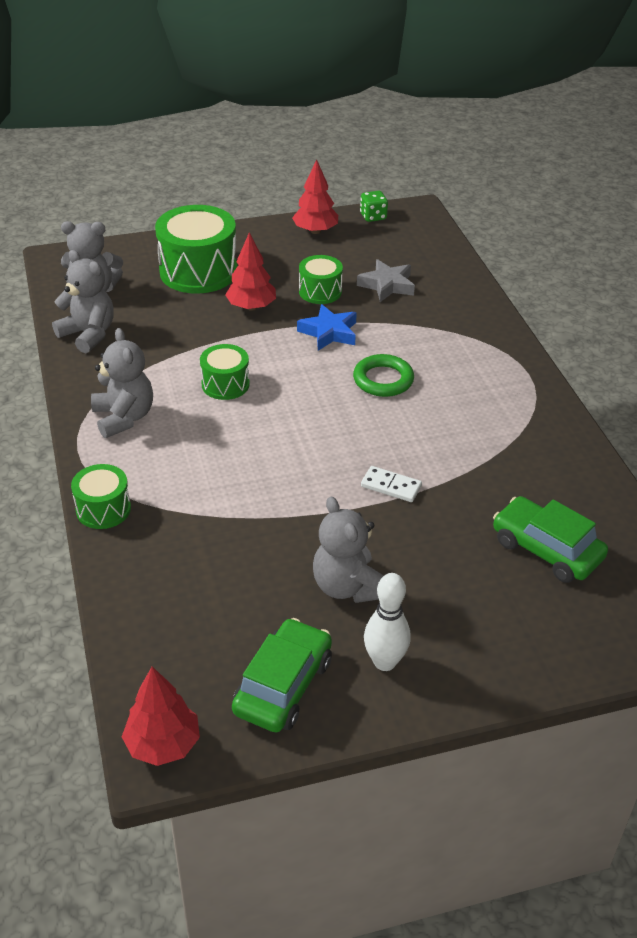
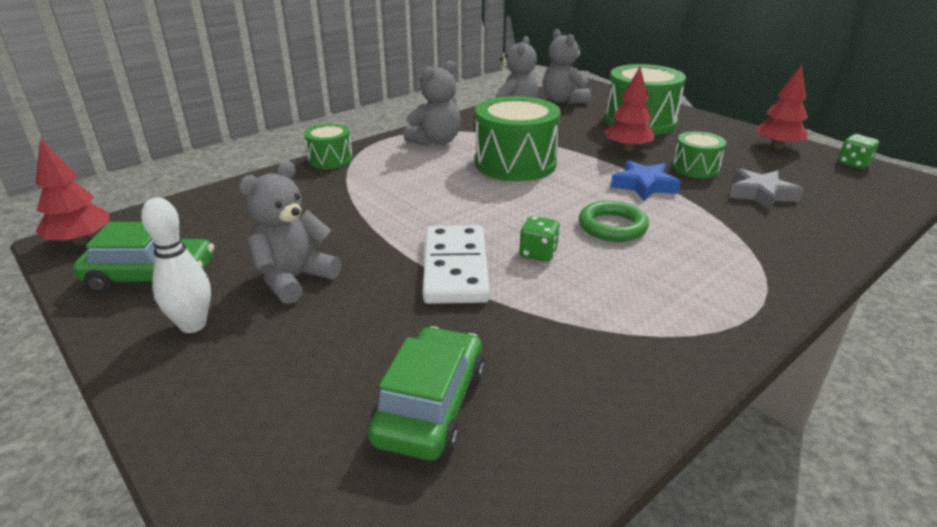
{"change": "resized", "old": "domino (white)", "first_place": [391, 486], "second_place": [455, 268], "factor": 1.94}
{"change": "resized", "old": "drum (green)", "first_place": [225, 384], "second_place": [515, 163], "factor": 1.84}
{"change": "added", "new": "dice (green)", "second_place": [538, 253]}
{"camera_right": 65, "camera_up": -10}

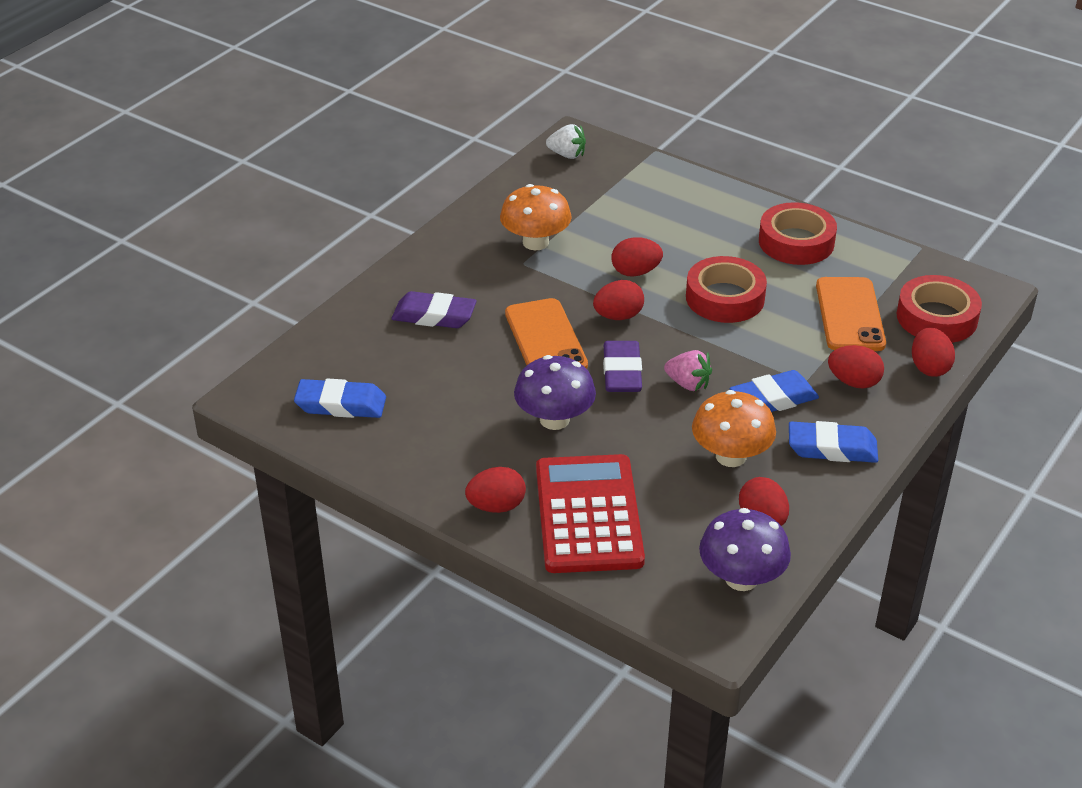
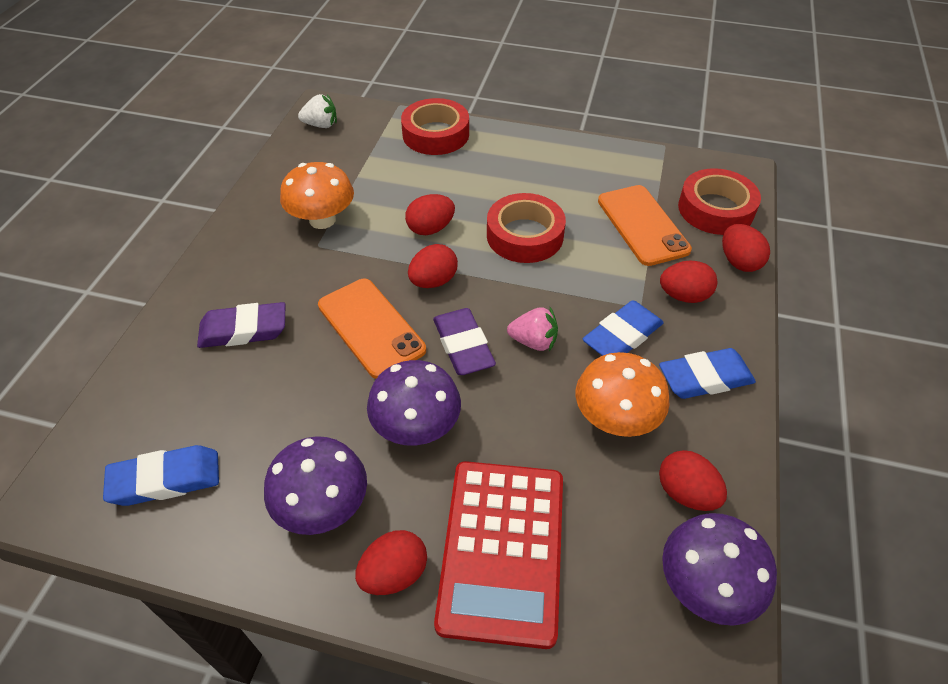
{"change": "added", "new": "mushroom (purple)", "second_place": [323, 506]}
{"change": "moved", "old": "tape (red)", "first_place": [796, 242], "second_place": [435, 134]}
{"change": "turned", "old": "calculator (red)", "first_place": [588, 514], "second_place": [502, 550], "degrees": -150}
{"camera_right": -20, "camera_up": 10}

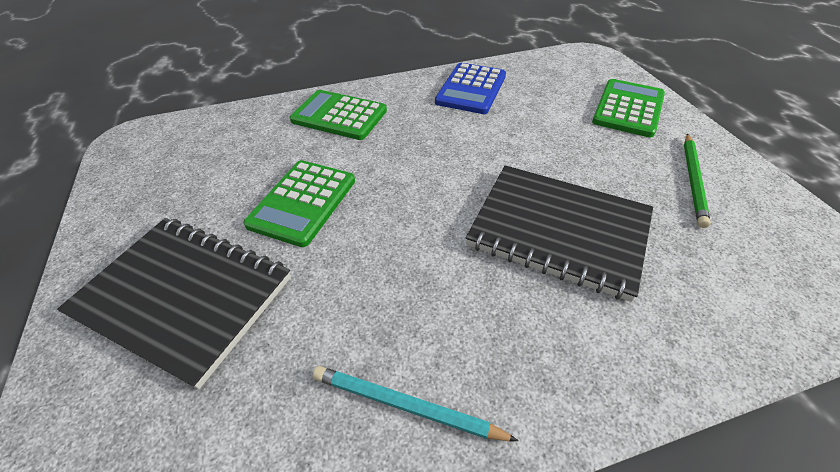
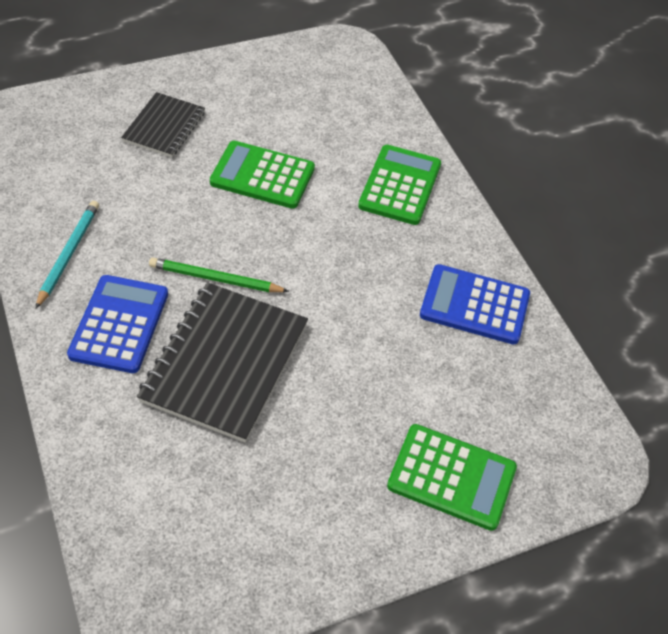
{"change": "added", "new": "calculator (blue)", "second_place": [119, 324]}
{"change": "resized", "old": "notebook (black)", "first_place": [183, 297], "second_place": [164, 127], "factor": 0.58}
{"change": "moved", "old": "pencil (green)", "first_place": [693, 180], "second_place": [215, 279]}
{"camera_right": 80, "camera_up": 5}

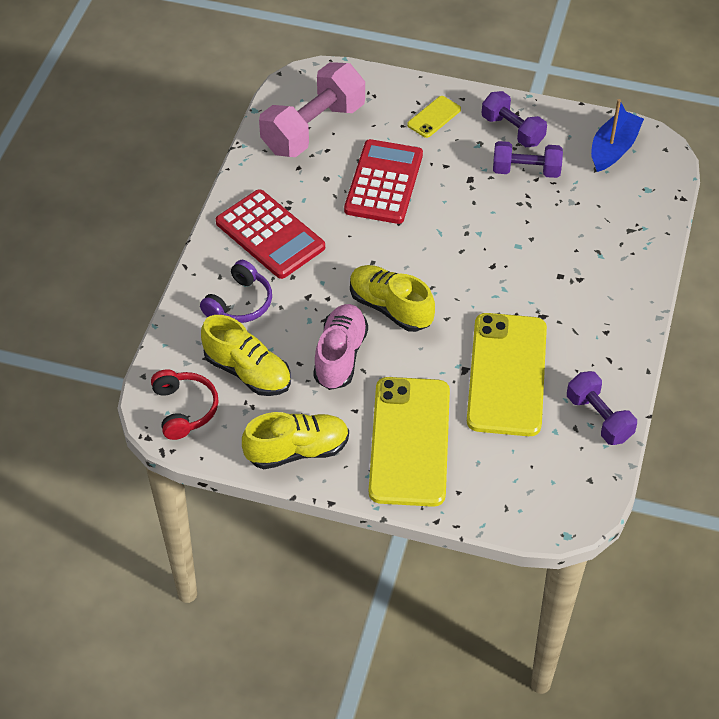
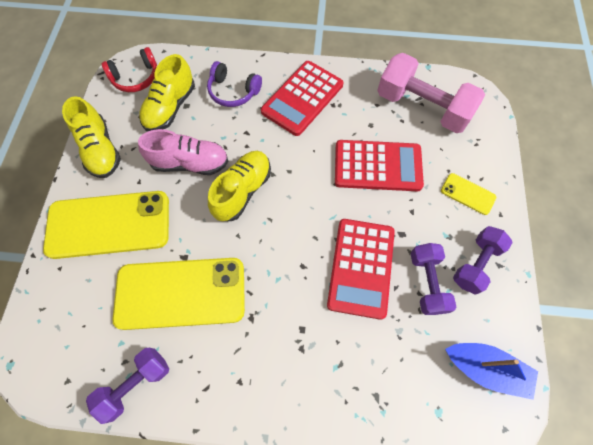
{"change": "added", "new": "calculator (red)", "second_place": [361, 267]}
{"camera_right": 80, "camera_up": 15}

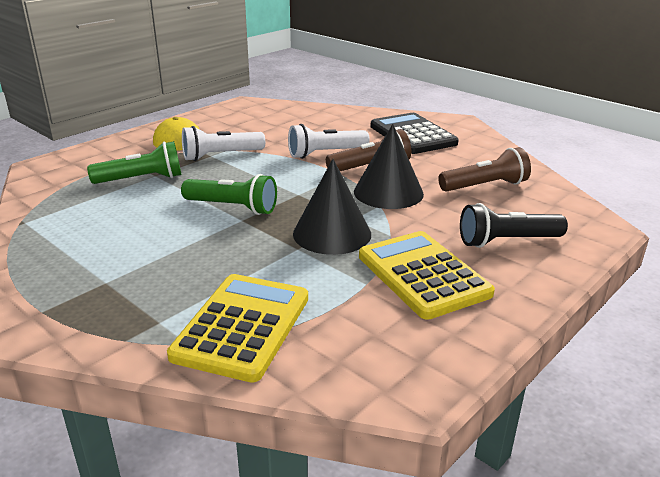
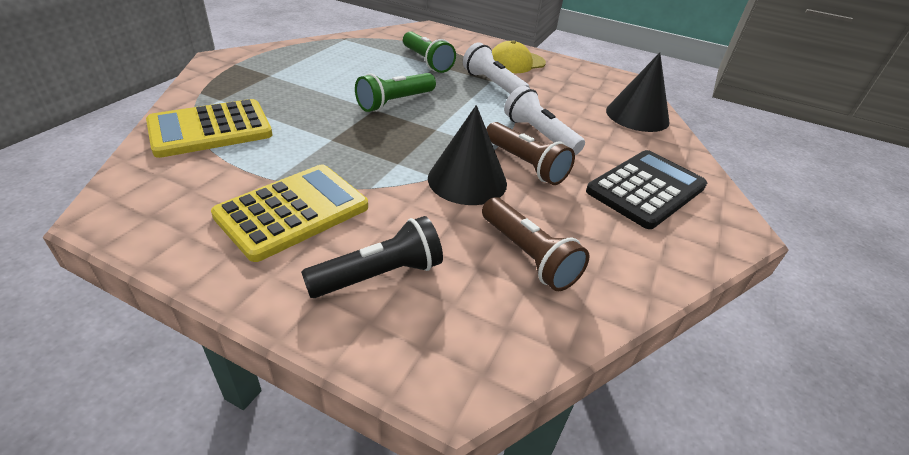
{"change": "turned", "old": "calculator (yellow)", "first_place": [242, 326], "second_place": [210, 129], "degrees": 150}
{"change": "turned", "old": "flashlight (black)", "first_place": [507, 241], "second_place": [379, 275], "degrees": 90}
{"change": "turned", "old": "flashlight (green)", "first_place": [233, 207], "second_place": [395, 102], "degrees": 45}
{"change": "moved", "old": "cone (black)", "first_place": [332, 233], "second_place": [637, 116]}
{"camera_right": 70, "camera_up": 10}

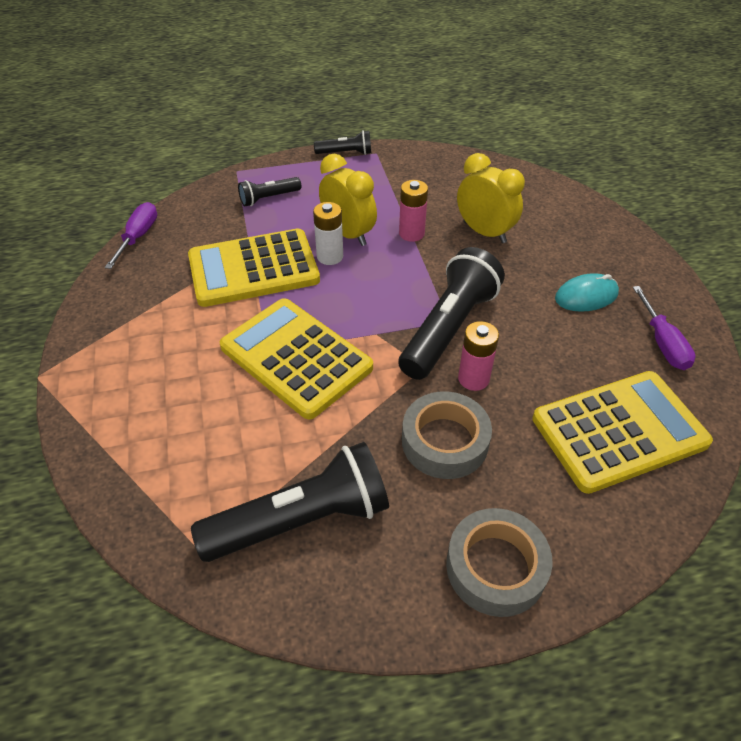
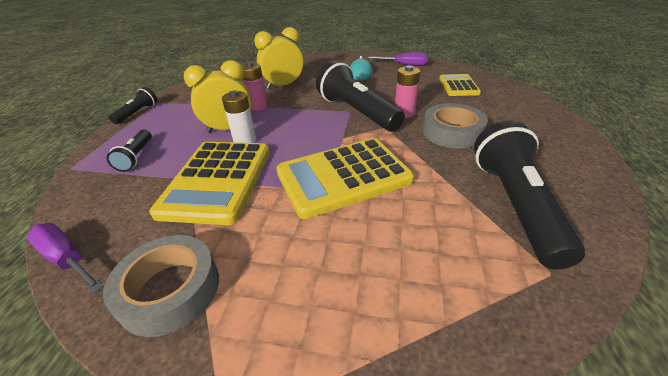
{"change": "moved", "old": "tape (grey)", "first_place": [496, 567], "second_place": [170, 290]}
{"change": "resized", "old": "calculator (yellow)", "first_place": [619, 431], "second_place": [458, 86], "factor": 0.56}
{"camera_right": -65, "camera_up": -10}

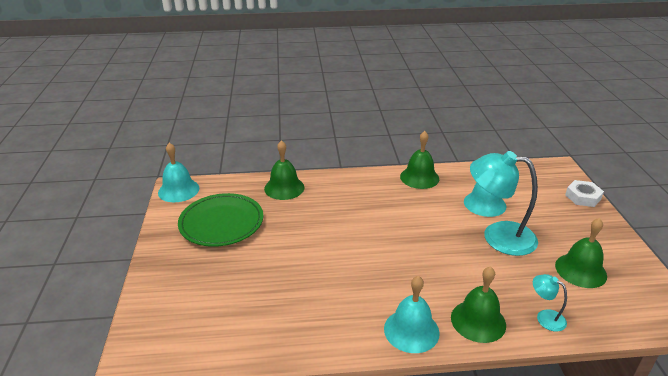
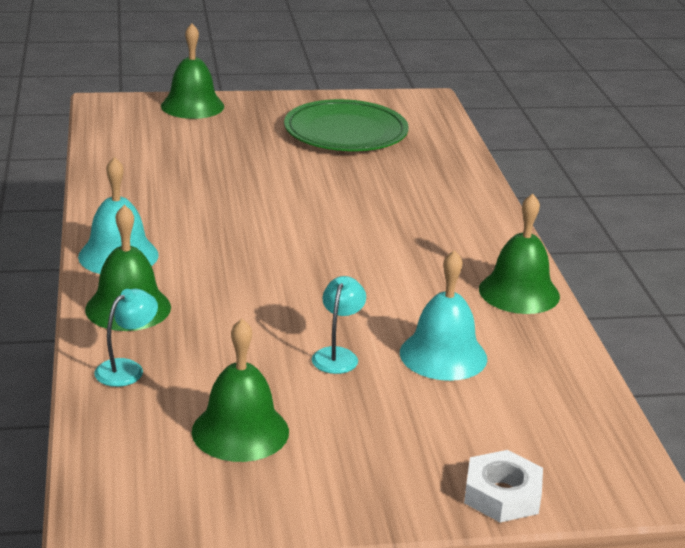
{"change": "moved", "old": "bell (green)", "first_place": [284, 188], "second_place": [192, 106]}
{"change": "resized", "old": "lamp (turquoise)", "first_place": [498, 236], "second_place": [337, 355], "factor": 0.46}
{"change": "removed", "old": "bell (turquoise)", "first_place": [178, 190]}
{"camera_right": 85, "camera_up": -5}

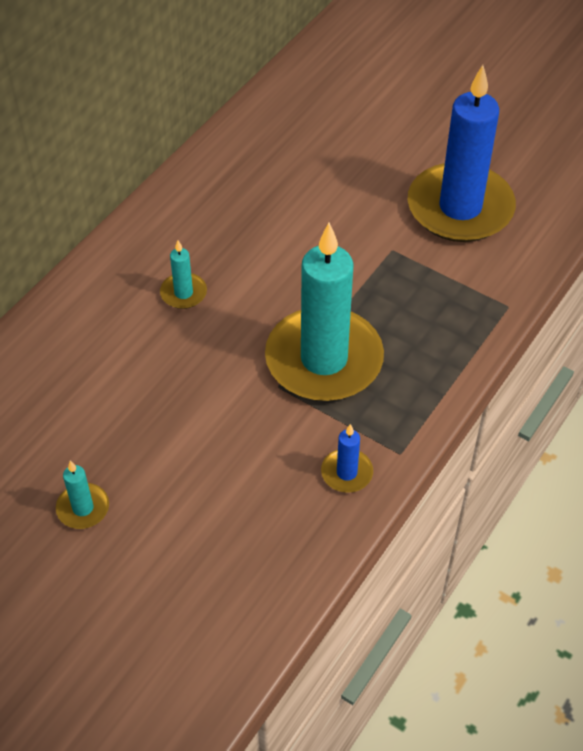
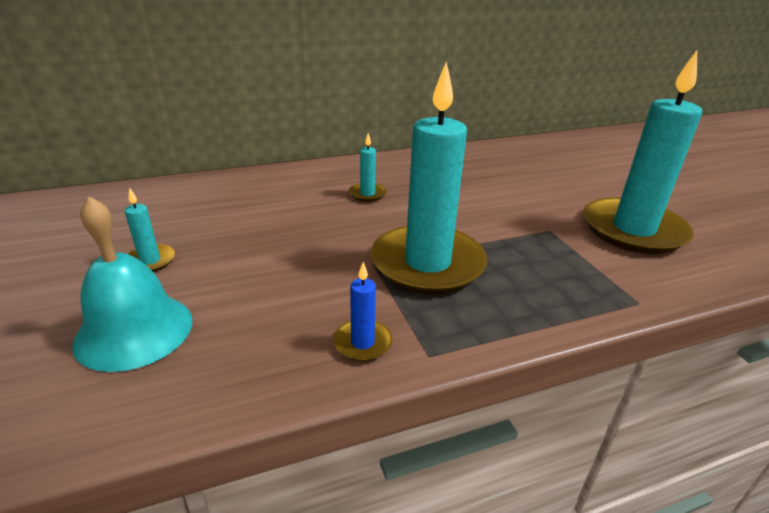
{"change": "added", "new": "bell (turquoise)", "second_place": [134, 330]}
{"change": "recoloured", "old": "candle (blue)", "new": "candle (turquoise)", "first_place": [460, 208], "second_place": [633, 230]}
{"camera_right": 35, "camera_up": -20}

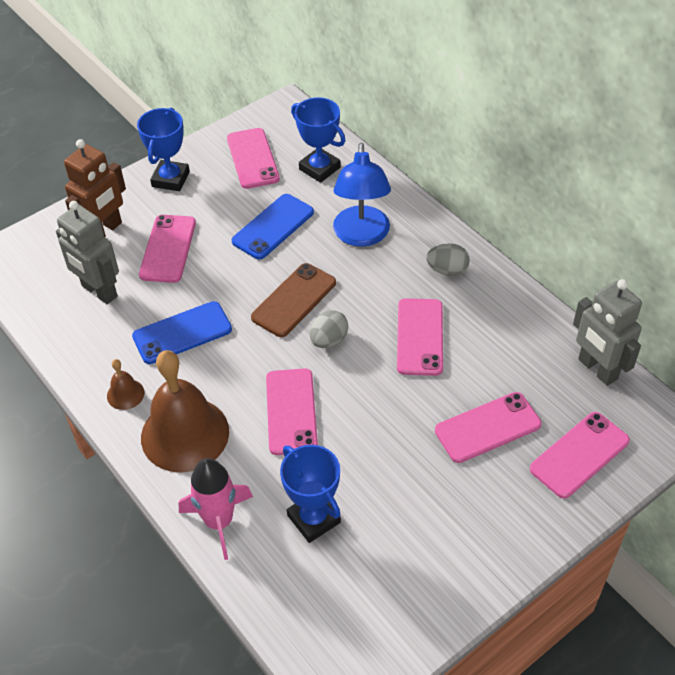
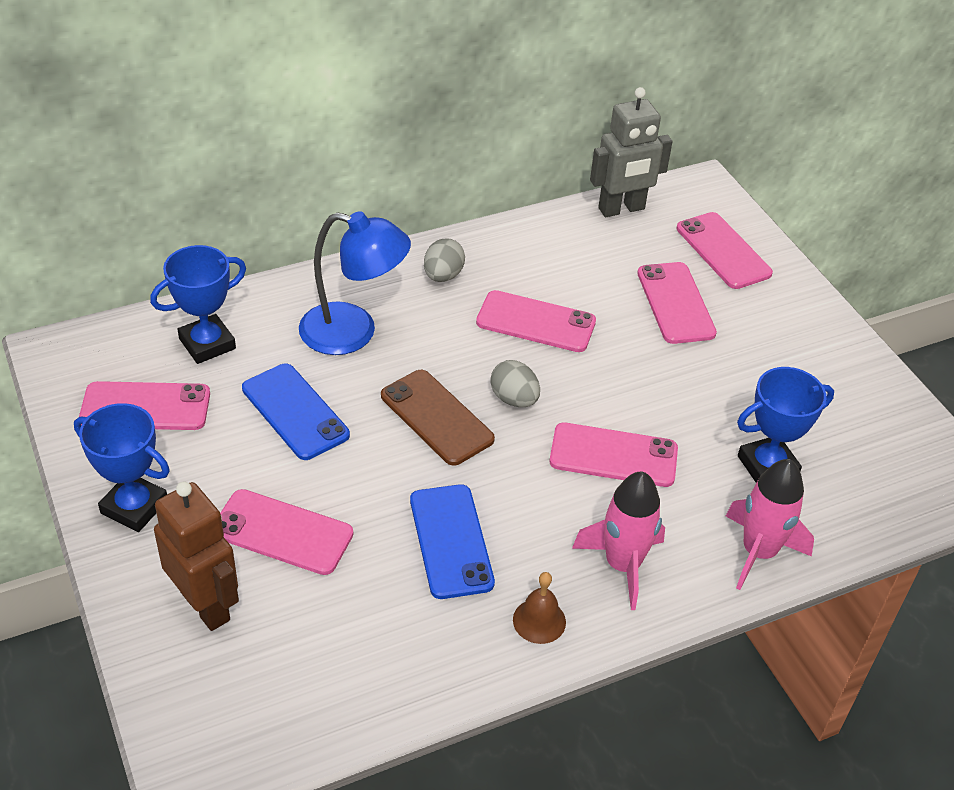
{"change": "replaced", "old": "bell (brown)", "new": "rocket (pink)", "first_place": [185, 434], "second_place": [622, 565]}
{"change": "removed", "old": "robot (grey)", "first_place": [99, 291]}
{"camera_right": -80, "camera_up": -5}

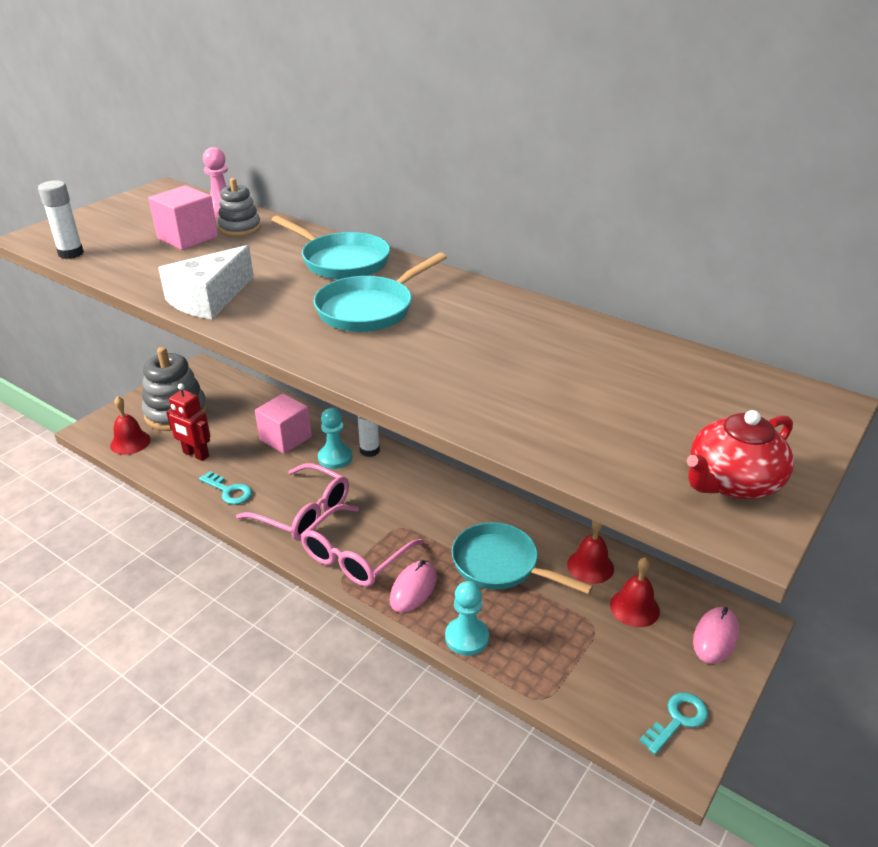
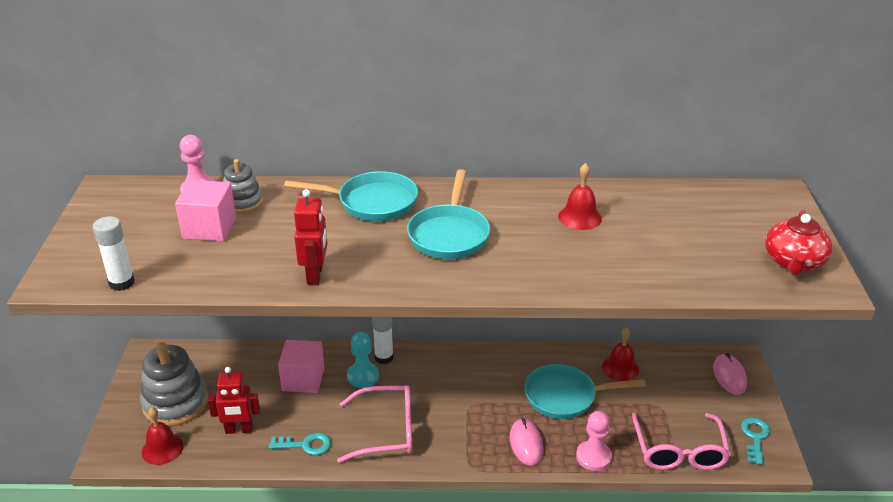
{"change": "replaced", "old": "cheese (white)", "new": "robot (red)", "first_place": [209, 299], "second_place": [315, 275]}
{"change": "moved", "old": "bell (red)", "first_place": [634, 607], "second_place": [580, 217]}
{"change": "recoloured", "old": "pawn (turquoise)", "new": "pawn (pink)", "first_place": [467, 637], "second_place": [593, 457]}
{"change": "moved", "old": "glasses (pink)", "first_place": [355, 556], "second_place": [679, 451]}
{"camera_right": -35, "camera_up": 0}

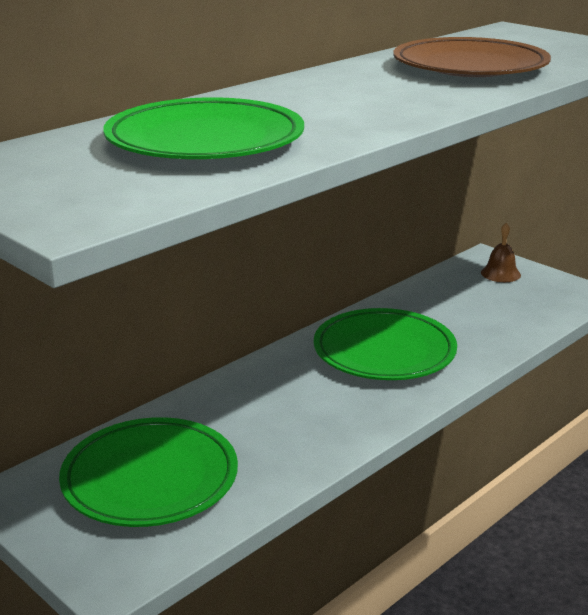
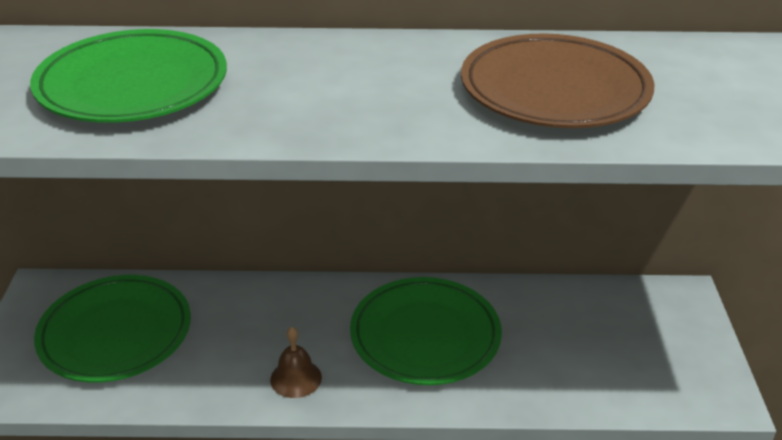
{"change": "moved", "old": "bell (brown)", "first_place": [500, 273], "second_place": [296, 378]}
{"camera_right": 45, "camera_up": 10}

